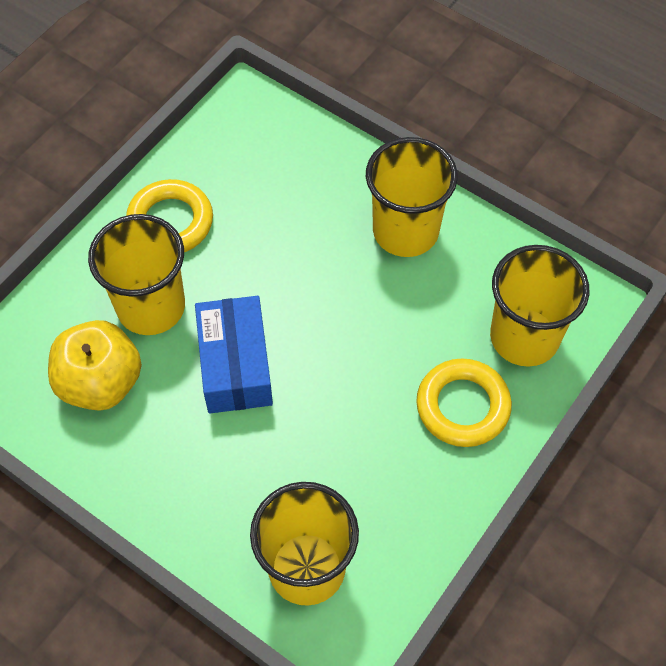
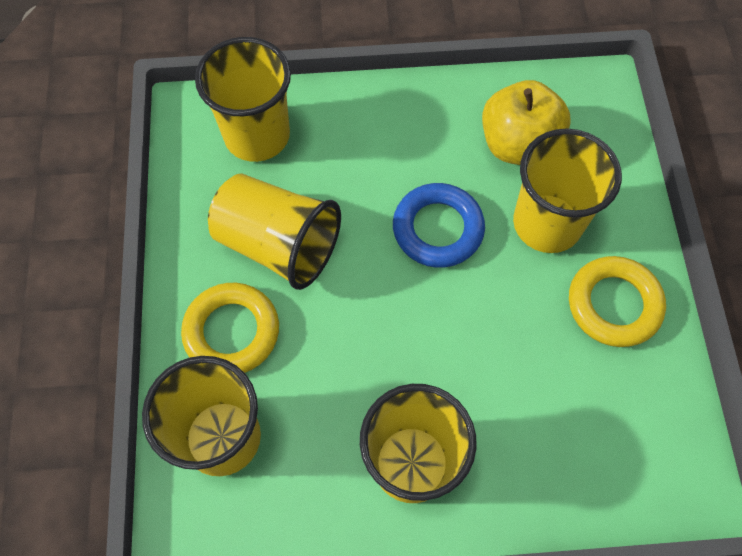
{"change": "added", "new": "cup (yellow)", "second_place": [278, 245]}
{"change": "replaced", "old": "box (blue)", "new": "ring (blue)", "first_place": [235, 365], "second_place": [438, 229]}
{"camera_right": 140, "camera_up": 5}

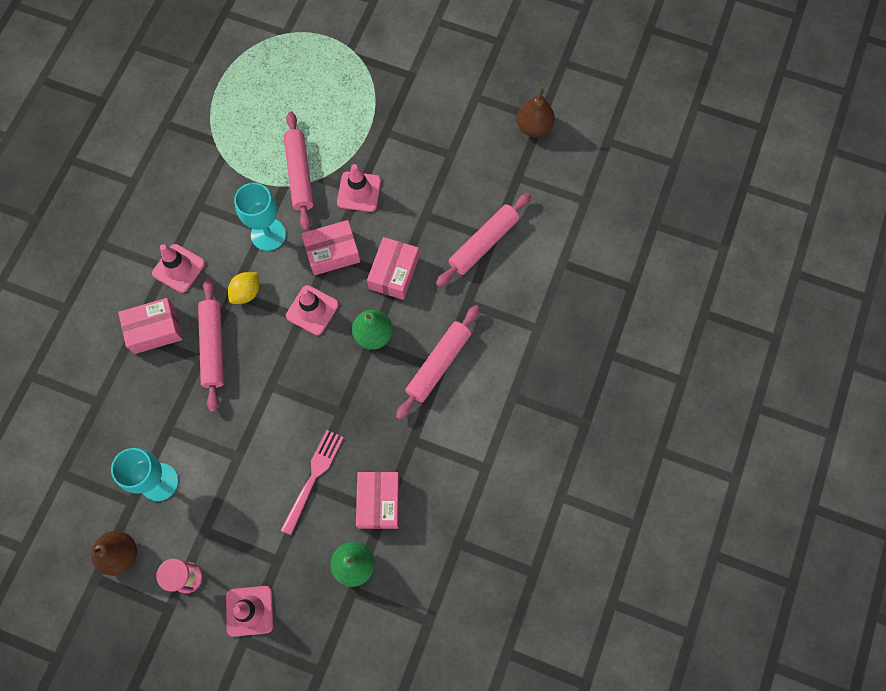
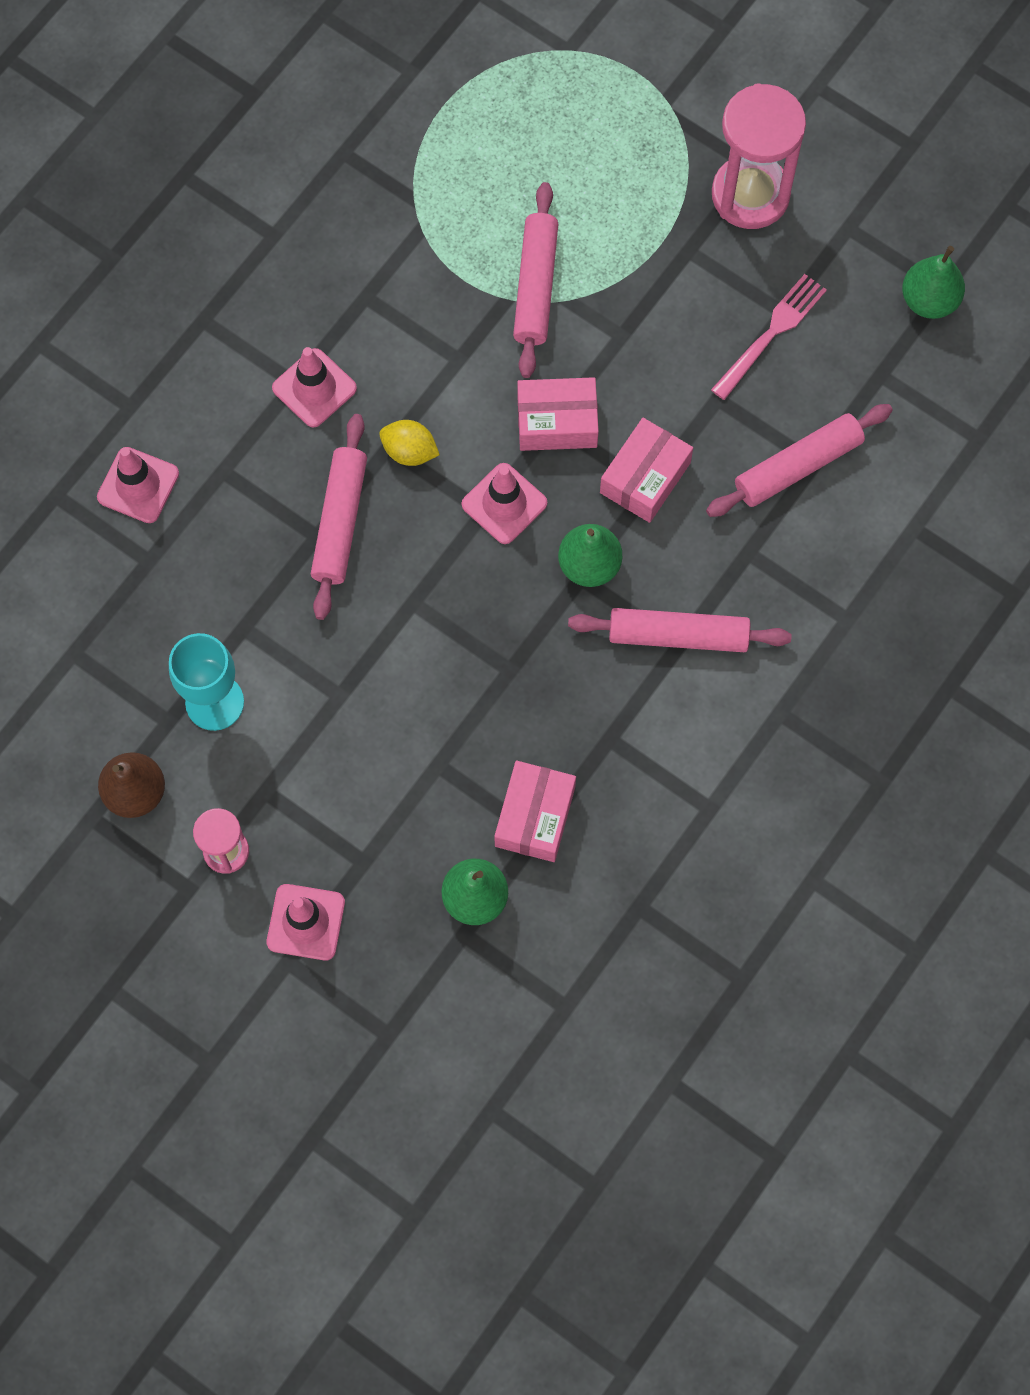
{"change": "moved", "old": "traffic cone (pink)", "first_place": [359, 192], "second_place": [138, 485]}
{"change": "turned", "old": "lemon (yellow)", "first_place": [246, 292], "second_place": [409, 451], "degrees": 60}
{"change": "turned", "old": "rolling pin (pink)", "first_place": [438, 364], "second_place": [678, 635], "degrees": 45}
{"change": "moved", "old": "fork (pink)", "first_place": [313, 477], "second_place": [771, 333]}
{"change": "added", "new": "hourglass (pink)", "second_place": [750, 195]}
{"change": "recoloured", "old": "pear (brown)", "new": "pear (green)", "first_place": [534, 127], "second_place": [929, 300]}
{"change": "removed", "old": "box (pink)", "first_place": [154, 330]}
{"change": "removed", "old": "goblet (turquoise)", "first_place": [268, 234]}
{"camera_right": 15, "camera_up": 0}

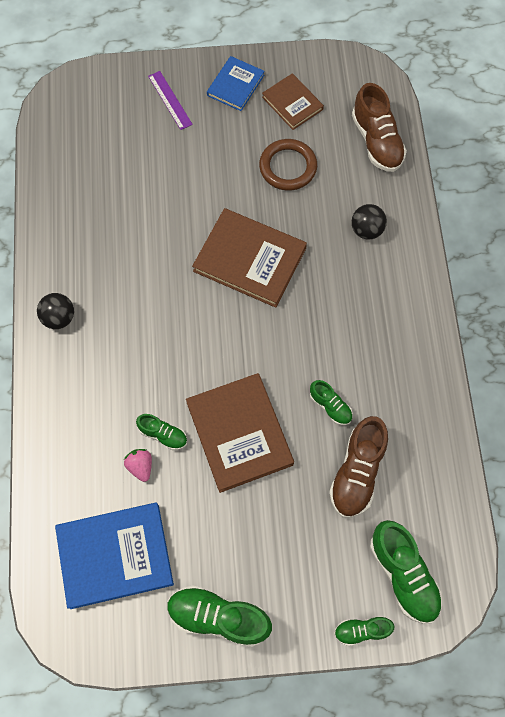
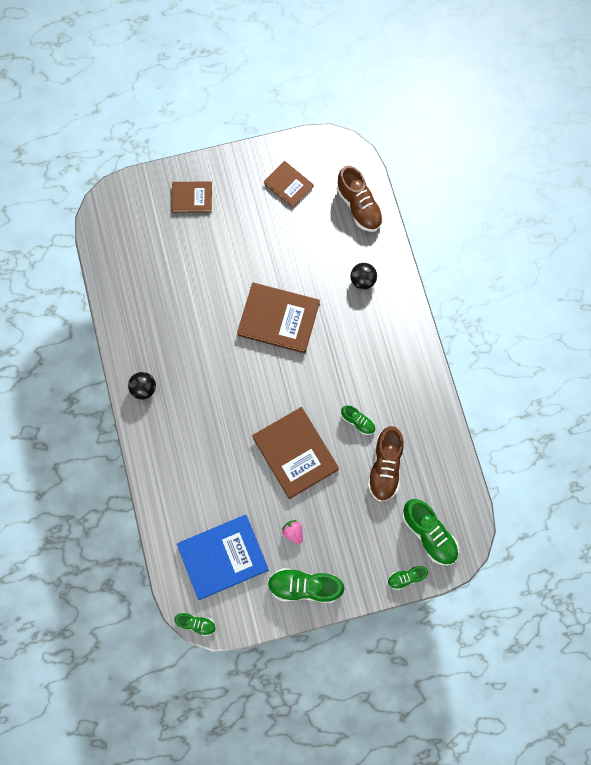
{"change": "replaced", "old": "ruler (purple)", "new": "book (brown)", "first_place": [170, 100], "second_place": [192, 198]}
{"change": "moved", "old": "shoe (green)", "first_place": [163, 435], "second_place": [196, 624]}
{"change": "moved", "old": "strawberry (pink)", "first_place": [140, 466], "second_place": [293, 532]}
{"change": "removed", "old": "book (blue)", "first_place": [235, 85]}
{"change": "removed", "old": "ring (brown)", "first_place": [288, 167]}
{"camera_right": -10, "camera_up": 5}

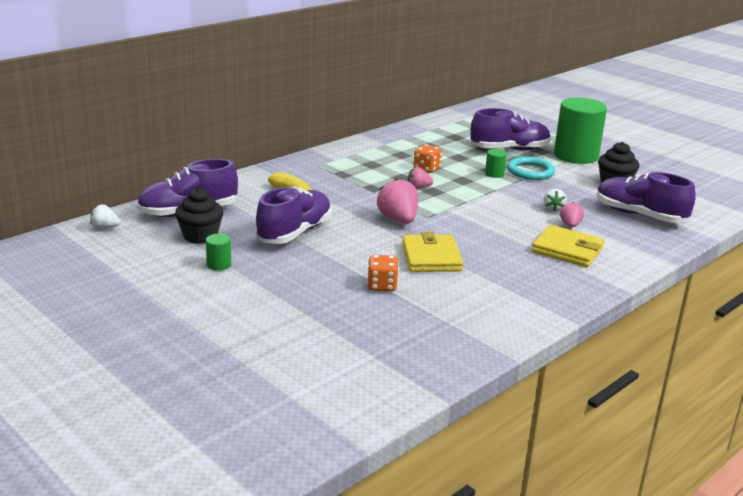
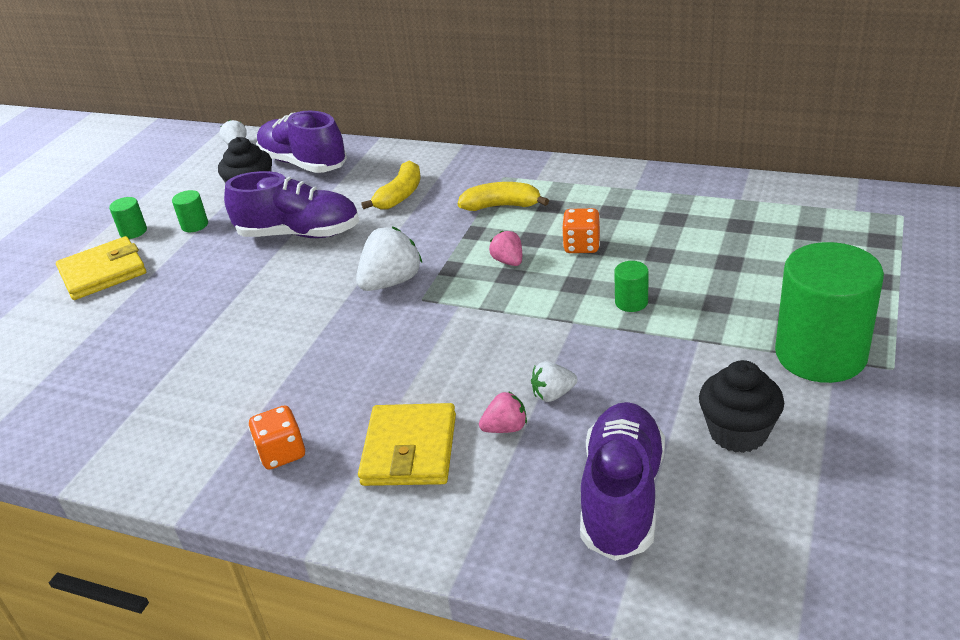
{"change": "moved", "old": "wallet (yellow)", "first_place": [431, 257], "second_place": [103, 272]}
{"change": "added", "new": "cylinder (green)", "second_place": [133, 232]}
{"change": "moved", "old": "dice (orange)", "first_place": [382, 286], "second_place": [282, 453]}
{"change": "recoloured", "old": "strawberry (pink)", "new": "strawberry (white)", "first_place": [398, 220], "second_place": [391, 282]}
{"change": "added", "new": "banana (yellow)", "second_place": [502, 206]}
{"change": "removed", "old": "shoe (purple)", "first_place": [509, 149]}
{"change": "removed", "old": "ring (turquoise)", "first_place": [530, 171]}
{"camera_right": 70, "camera_up": 10}

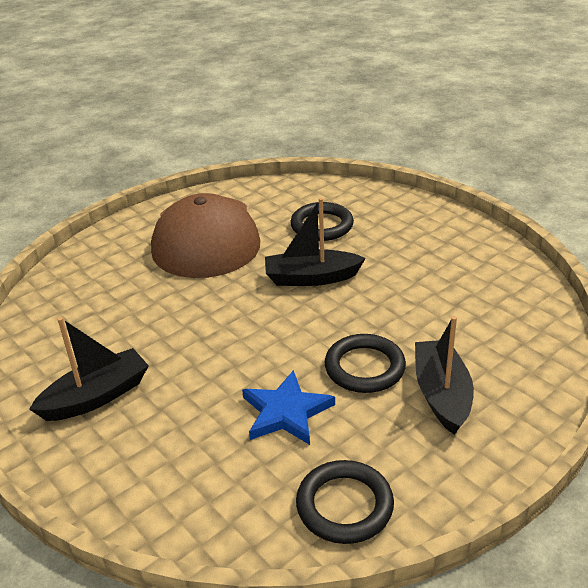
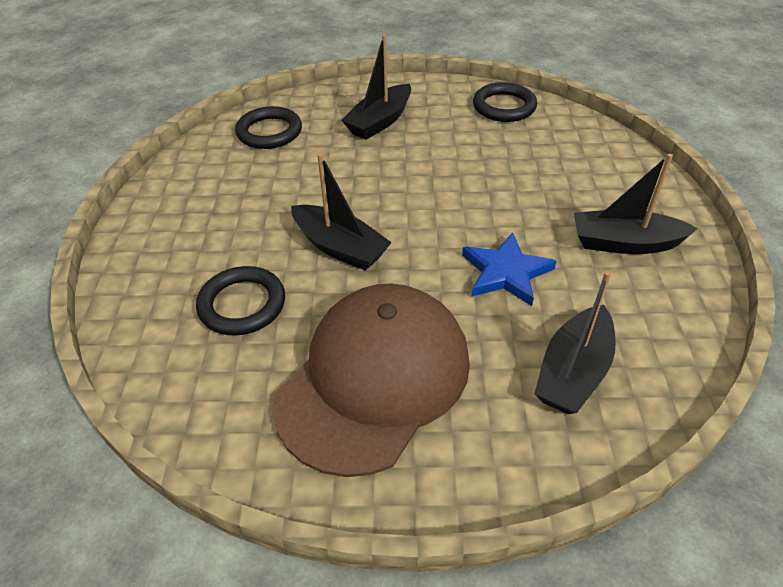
{"change": "moved", "old": "ring (black)", "first_place": [364, 367], "second_place": [269, 132]}
{"change": "moved", "old": "star (blue)", "first_place": [286, 412], "second_place": [506, 272]}
{"change": "added", "new": "boat (black)", "second_place": [573, 372]}
{"camera_right": -140, "camera_up": 10}

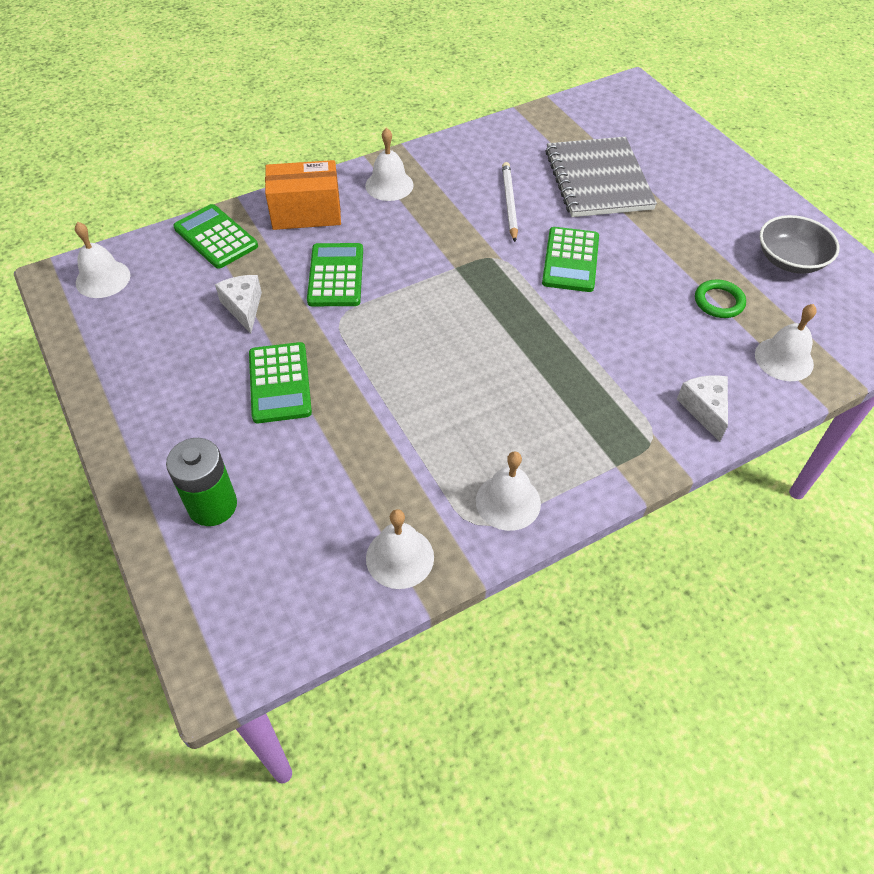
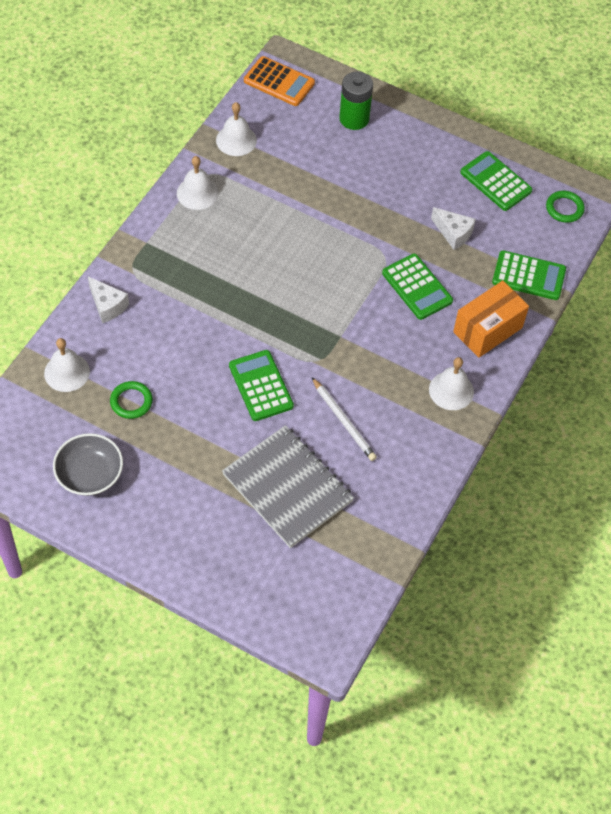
{"change": "added", "new": "calculator (orange)", "second_place": [279, 82]}
{"change": "moved", "old": "calculator (green)", "first_place": [280, 383], "second_place": [495, 182]}
{"change": "replaced", "old": "bell (white)", "new": "ring (green)", "first_place": [103, 279], "second_place": [564, 208]}
{"camera_right": 145, "camera_up": 5}

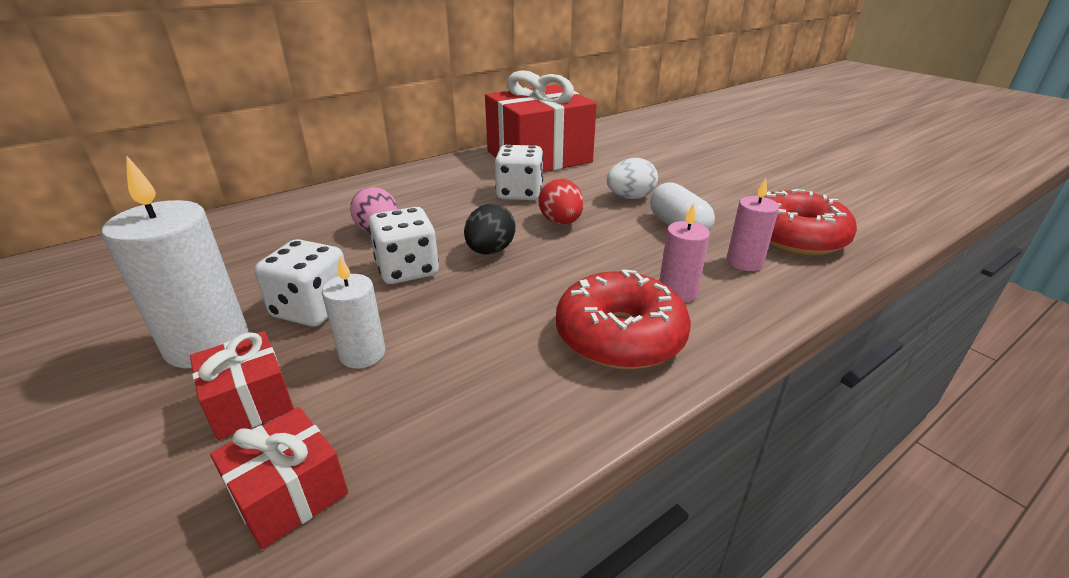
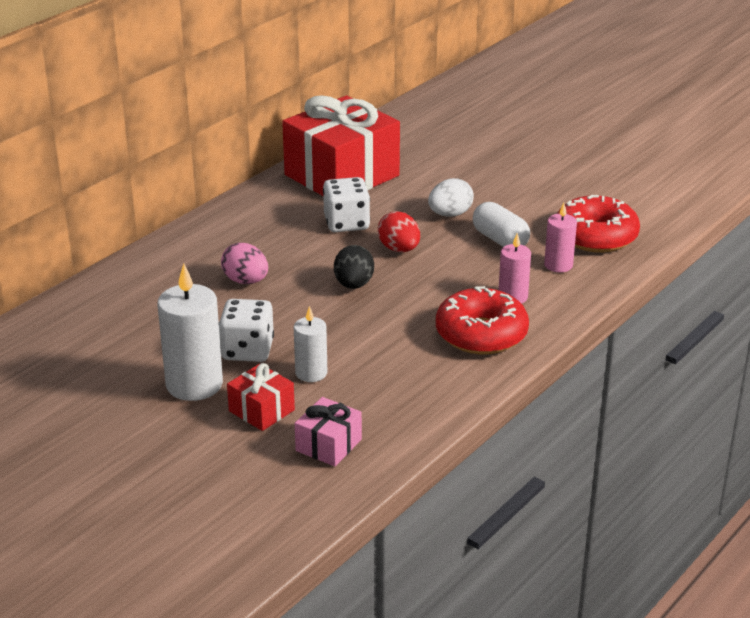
{"change": "recoloured", "old": "gift (red)", "new": "gift (pink)", "first_place": [289, 494], "second_place": [328, 445]}
{"change": "removed", "old": "dice (white)", "first_place": [407, 269]}
{"camera_right": -15, "camera_up": 0}

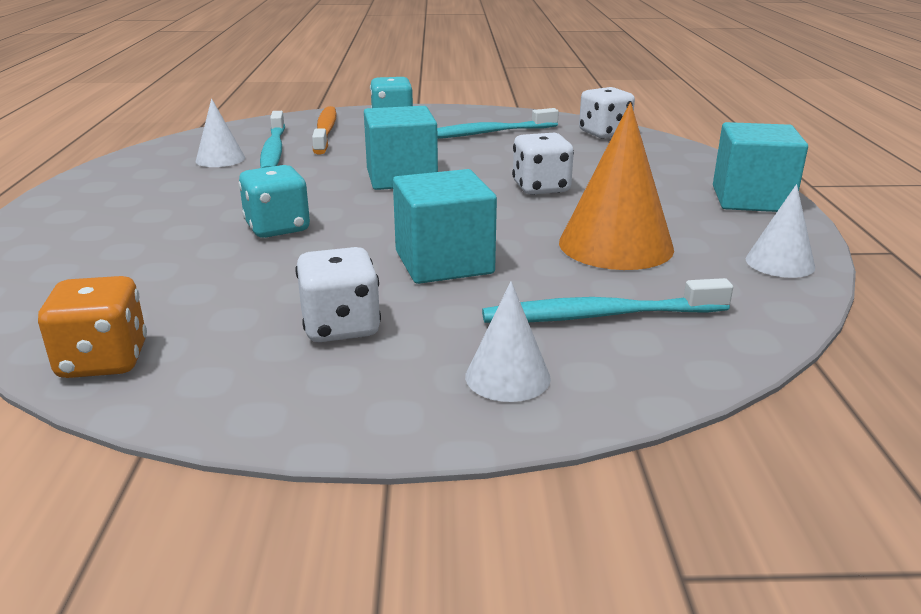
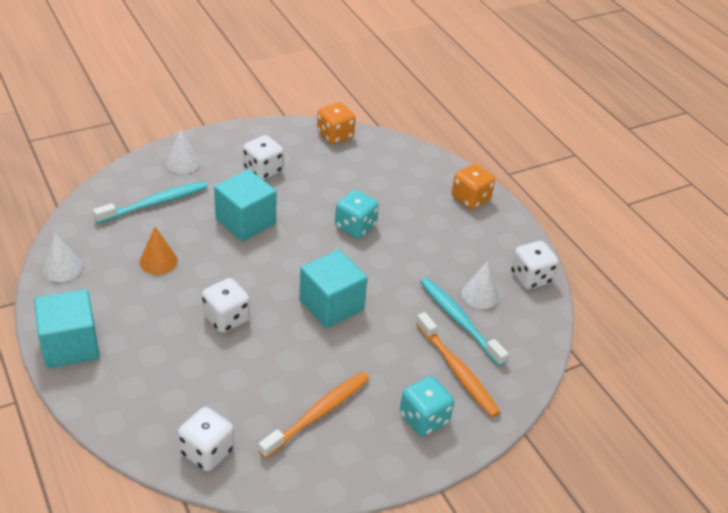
{"change": "resized", "old": "cone (orange)", "first_place": [615, 245], "second_place": [158, 261], "factor": 0.55}
{"change": "recoloured", "old": "toothbrush (turquoise)", "new": "toothbrush (orange)", "first_place": [486, 133], "second_place": [318, 413]}
{"change": "added", "new": "dice (orange)", "second_place": [470, 199]}
{"change": "added", "new": "dice (white)", "second_place": [530, 277]}
{"camera_right": 150, "camera_up": 15}

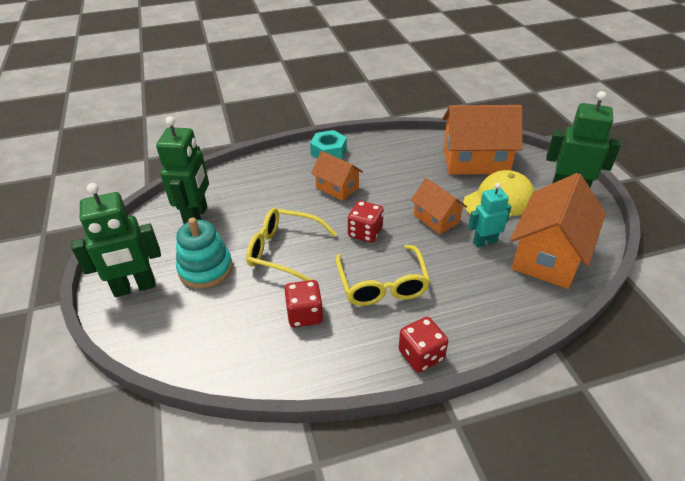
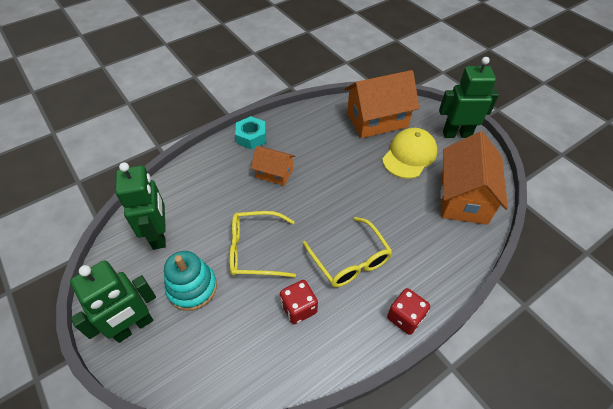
{"change": "removed", "old": "dice (red)", "first_place": [365, 232]}
{"change": "removed", "old": "house (orange)", "first_place": [436, 219]}
{"change": "removed", "old": "robot (turquoise)", "first_place": [484, 242]}
{"camera_right": -20, "camera_up": 10}

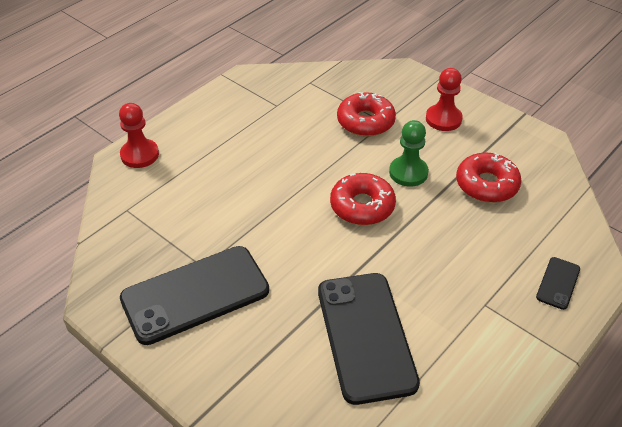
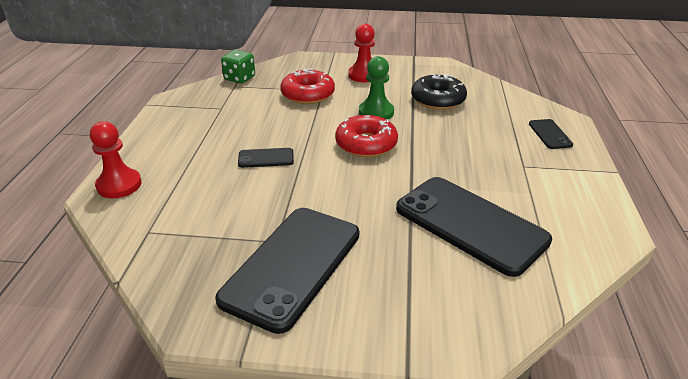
{"change": "added", "new": "dice (green)", "second_place": [239, 78]}
{"change": "added", "new": "phone (black)", "second_place": [266, 158]}
{"change": "recoloured", "old": "donut (red)", "new": "donut (black)", "first_place": [486, 185], "second_place": [438, 100]}
{"camera_right": -35, "camera_up": -10}

